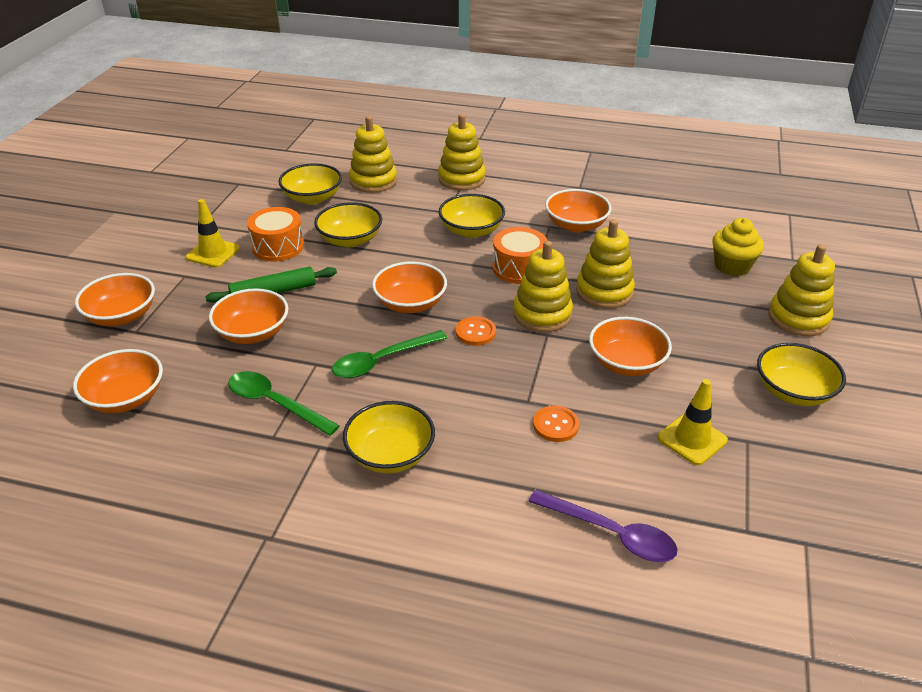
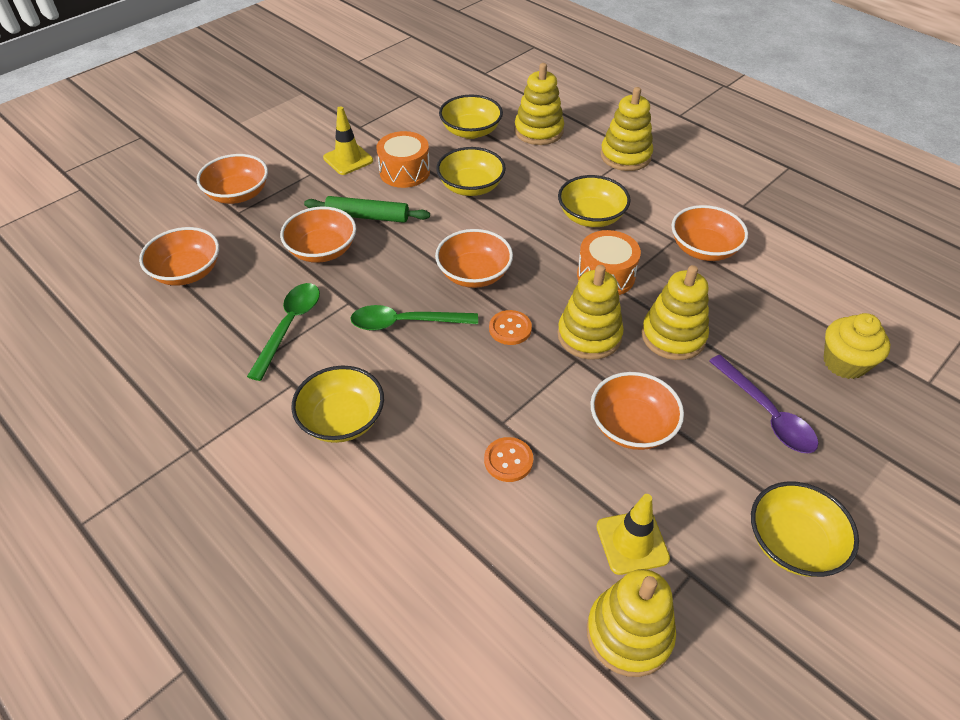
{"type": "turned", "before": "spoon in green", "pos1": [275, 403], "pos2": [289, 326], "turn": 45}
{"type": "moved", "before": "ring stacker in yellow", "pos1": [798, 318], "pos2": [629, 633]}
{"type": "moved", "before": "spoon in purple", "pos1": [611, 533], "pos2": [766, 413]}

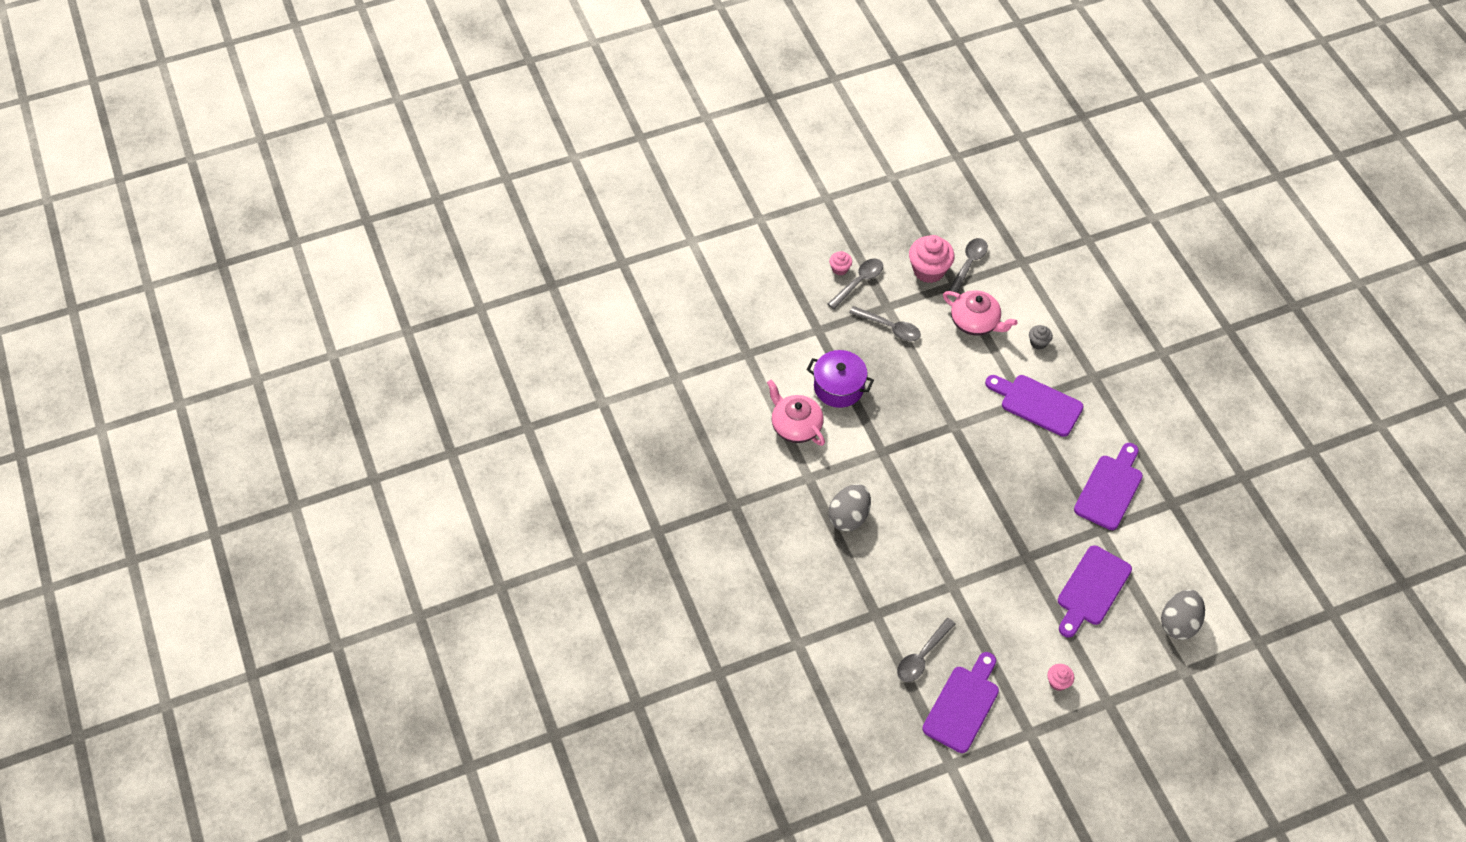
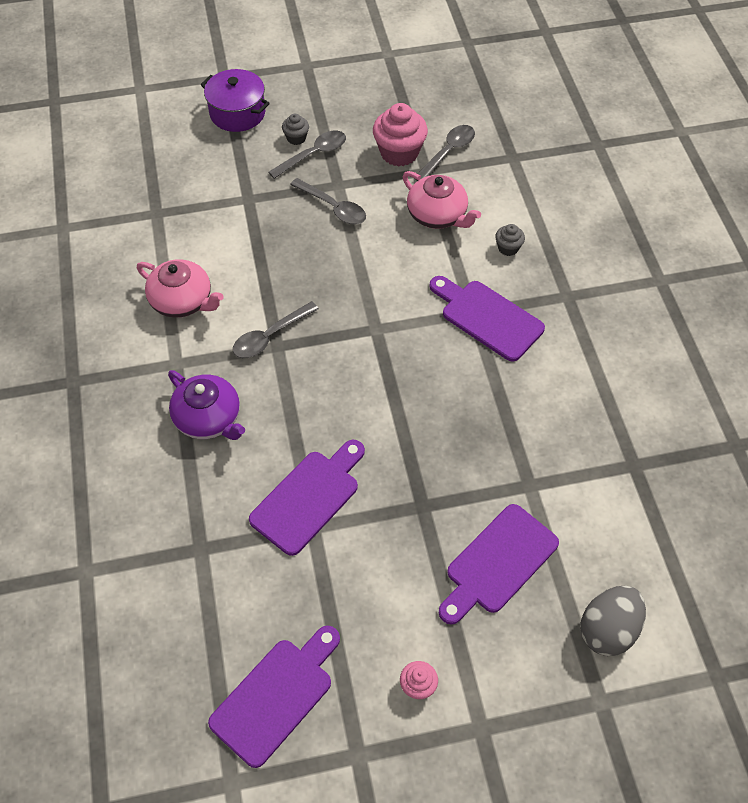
{"type": "turned", "before": "teapot in pink", "pos1": [795, 426], "pos2": [182, 301], "turn": 150}
{"type": "replaced", "before": "egg shape in ash-grey", "after": "teapot in purple", "pos1": [849, 517], "pos2": [209, 418]}
{"type": "moved", "before": "cooking pot in purple", "pos1": [838, 387], "pos2": [237, 113]}
{"type": "moved", "before": "spoon in ash-grey", "pos1": [922, 656], "pos2": [270, 336]}
{"type": "moved", "before": "cutting board in purple", "pos1": [1110, 489], "pos2": [308, 498]}
{"type": "recoloured", "before": "fairy cake in pink", "after": "fairy cake in ash-grey", "pos1": [840, 269], "pos2": [296, 138]}

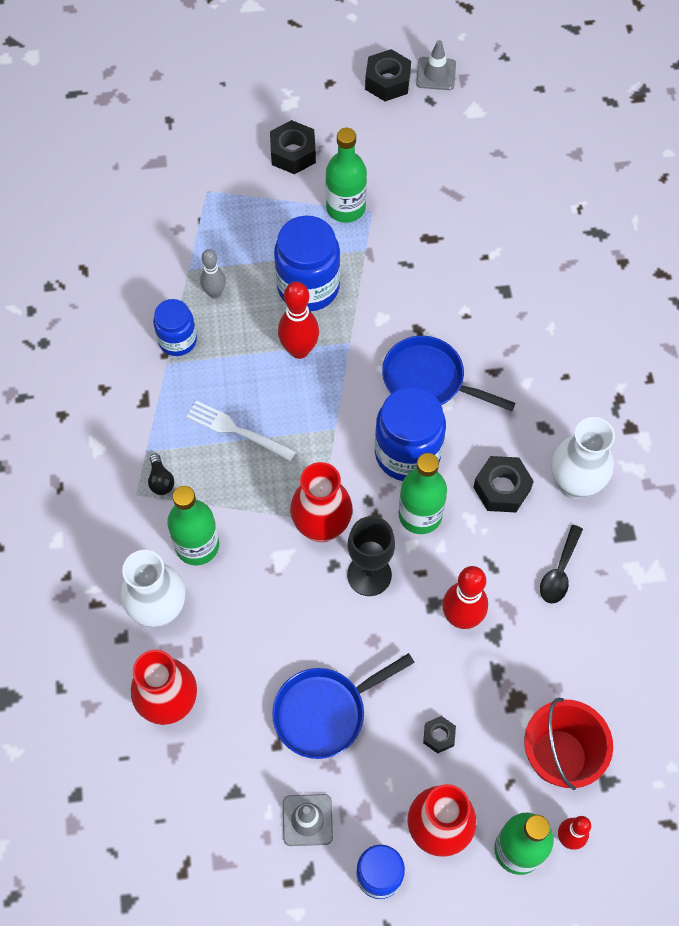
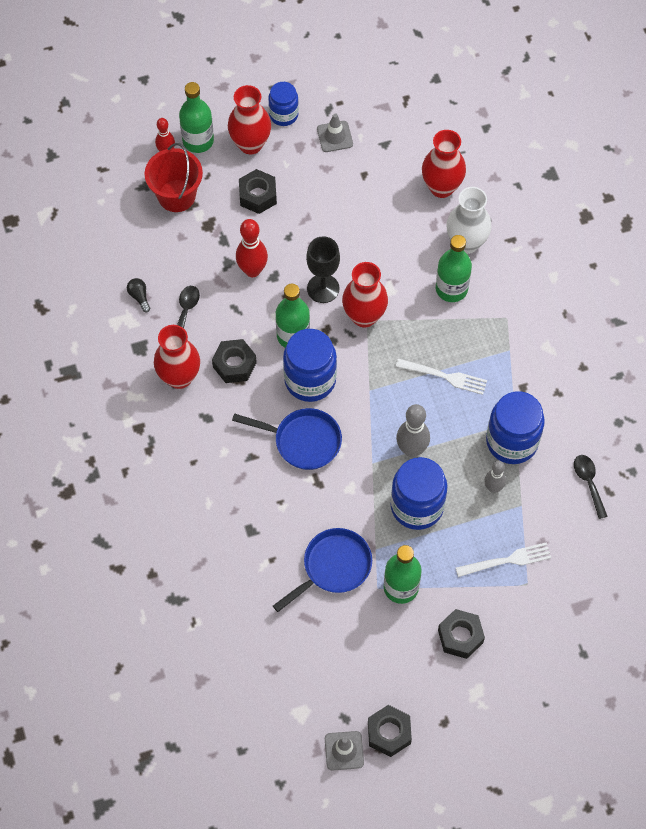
{"type": "moved", "before": "lightbulb in ebony", "pos1": [161, 480], "pos2": [139, 297]}
{"type": "recoloured", "before": "tall vase in pure white", "after": "tall vase in red", "pos1": [574, 483], "pos2": [179, 377]}
{"type": "resized", "before": "hex nut in ebony", "pos1": [439, 736], "pos2": [257, 195], "scale": 1.78}
{"type": "moved", "before": "pan in royal blue", "pos1": [325, 712], "pos2": [333, 567]}
{"type": "recoloured", "before": "tenpin in red", "after": "tenpin in ash-grey", "pos1": [299, 350], "pos2": [411, 449]}
{"type": "added", "after": "table fork in pure white", "pos2": [507, 560]}
{"type": "resized", "before": "preserve jar in royal blue", "pos1": [177, 340], "pos2": [512, 441], "scale": 1.65}
{"type": "added", "after": "spoon in ebony", "pos2": [588, 483]}

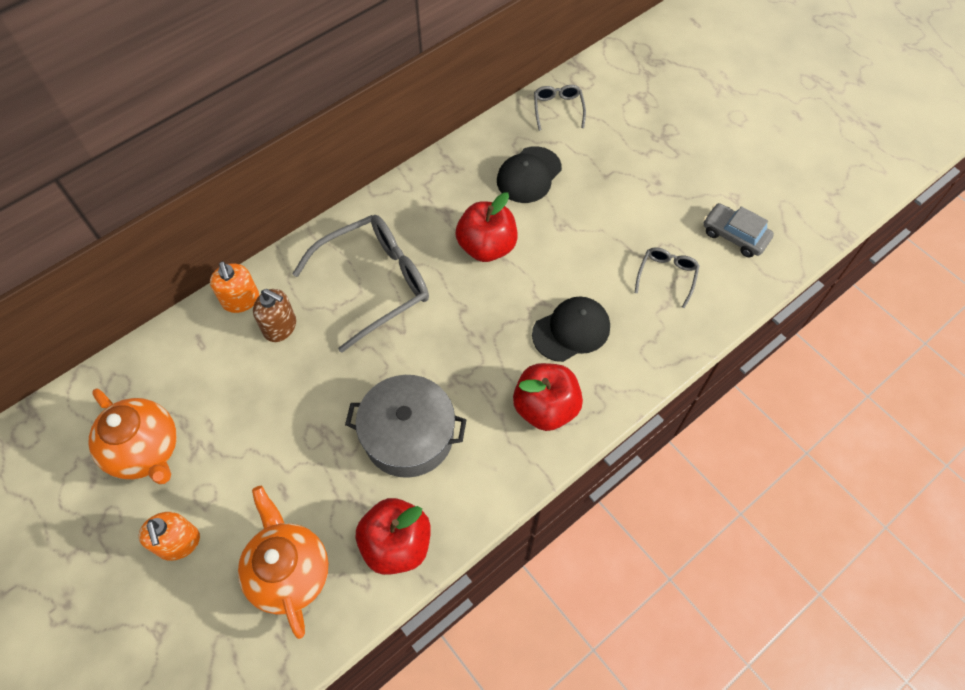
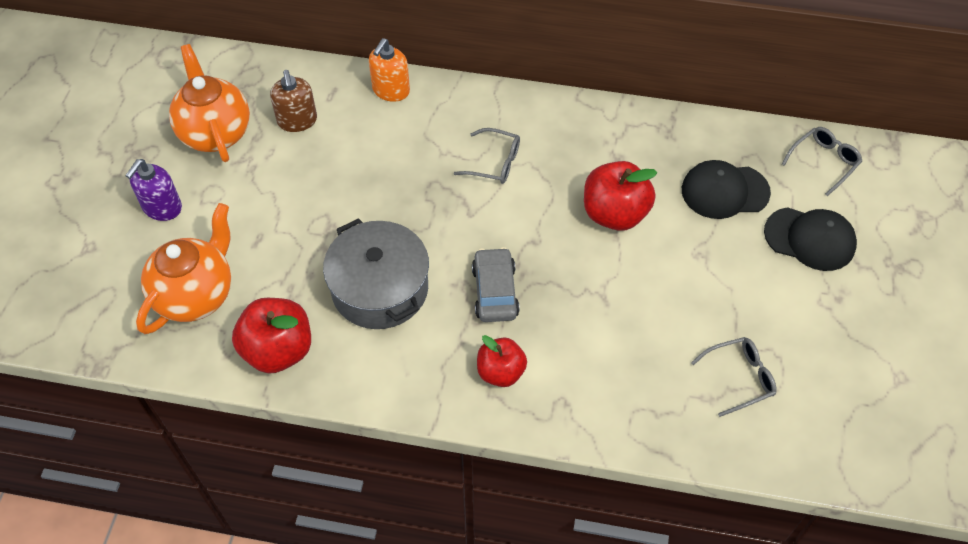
{"type": "recoloured", "before": "soap dispenser in bright orange", "after": "soap dispenser in purple", "pos1": [179, 543], "pos2": [162, 208]}
{"type": "turned", "before": "teapot in bright orange", "pos1": [146, 451], "pos2": [215, 133], "turn": 150}
{"type": "moved", "before": "soap dispenser in brown", "pos1": [280, 327], "pos2": [297, 121]}
{"type": "resized", "before": "glasses in ash-grey", "pos1": [375, 283], "pos2": [495, 163], "scale": 0.48}
{"type": "moved", "before": "car in ash-grey", "pos1": [734, 235], "pos2": [495, 291]}
{"type": "resized", "before": "toy apple in red", "pos1": [545, 407], "pos2": [500, 372], "scale": 0.65}
{"type": "moved", "before": "baseball cap in ebony", "pos1": [571, 330], "pos2": [810, 239]}

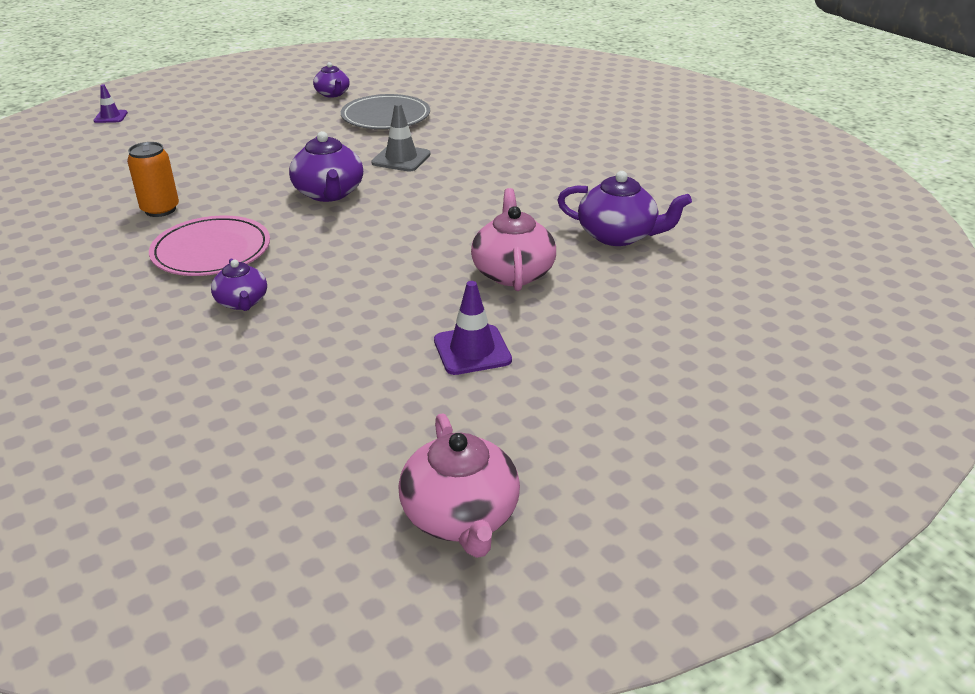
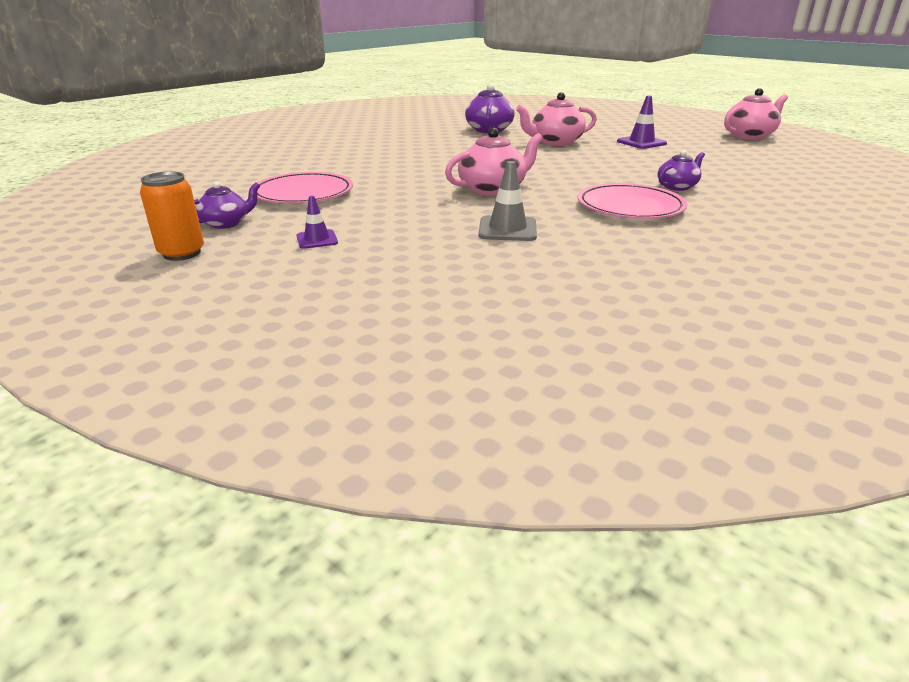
{"type": "moved", "before": "tin in bright orange", "pos1": [160, 209], "pos2": [182, 253]}
{"type": "recoloured", "before": "plate in ash-grey", "after": "plate in pink", "pos1": [386, 117], "pos2": [303, 193]}
{"type": "moved", "before": "road cone in purple", "pos1": [110, 117], "pos2": [317, 239]}
{"type": "recoloured", "before": "teapot in purple", "after": "teapot in pink", "pos1": [329, 193], "pos2": [493, 189]}
{"type": "moved", "before": "road cone in ash-grey", "pos1": [401, 159], "pos2": [507, 229]}

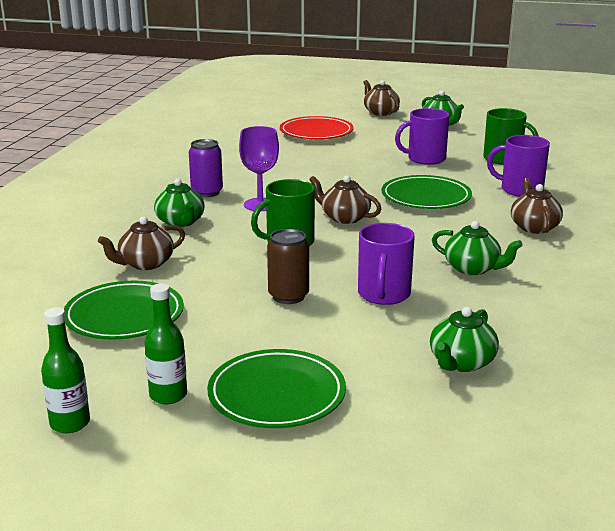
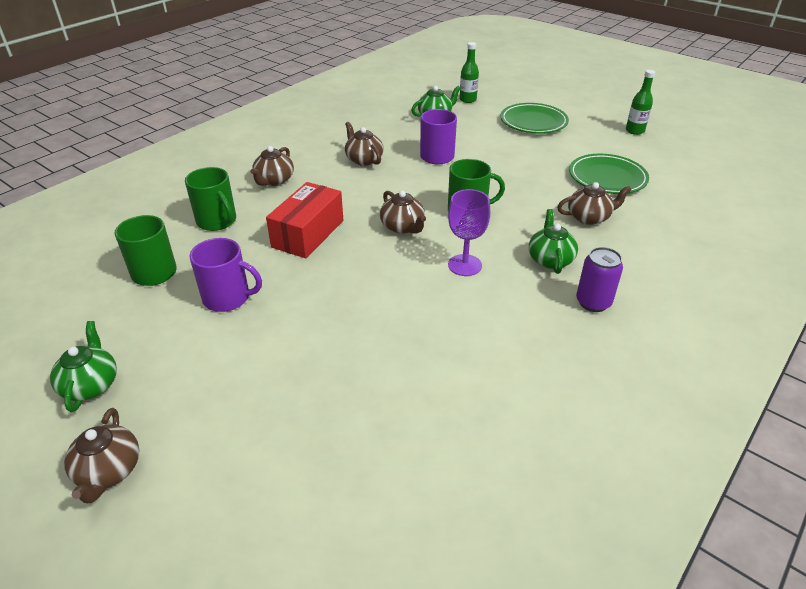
{"type": "recoloured", "before": "mug in purple", "after": "mug in green", "pos1": [520, 190], "pos2": [217, 221]}
{"type": "replaced", "before": "plate in green", "after": "package in red", "pos1": [426, 197], "pos2": [308, 234]}
{"type": "recoloured", "before": "teapot in green", "after": "teapot in brown", "pos1": [473, 269], "pos2": [363, 159]}
{"type": "moved", "before": "flask in green", "pos1": [168, 395], "pos2": [467, 100]}
{"type": "moved", "before": "tin in purple", "pos1": [207, 192], "pos2": [593, 302]}
{"type": "removed", "before": "tin in brown", "pos1": [288, 296]}
{"type": "removed", "before": "plate in red", "pos1": [316, 132]}

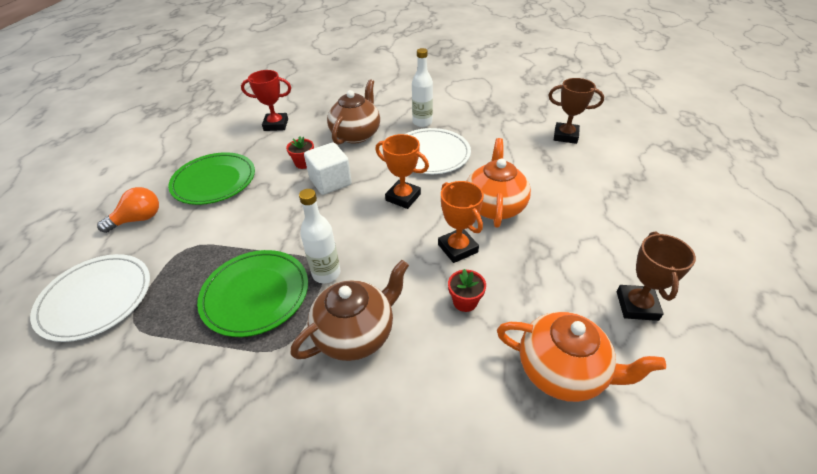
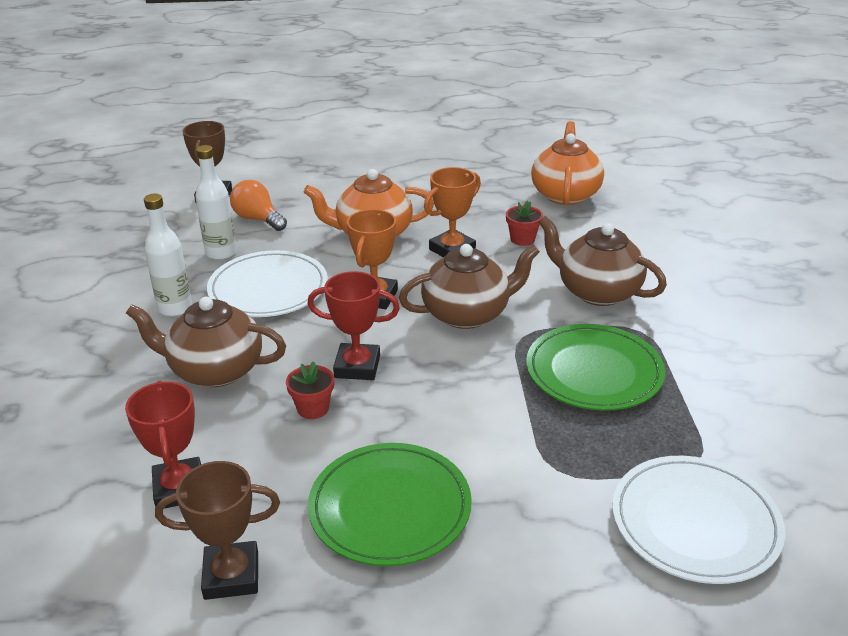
{"type": "moved", "before": "award cup in brown", "pos1": [637, 305], "pos2": [231, 575]}
{"type": "moved", "before": "flask in pure white", "pos1": [326, 273], "pos2": [221, 253]}
{"type": "moved", "before": "lightbulb in bright orange", "pos1": [138, 219], "pos2": [258, 219]}
{"type": "replaced", "before": "solid cube in pure white", "after": "award cup in red", "pos1": [330, 182], "pos2": [357, 366]}
{"type": "added", "after": "teapot in brown", "pos2": [467, 314]}

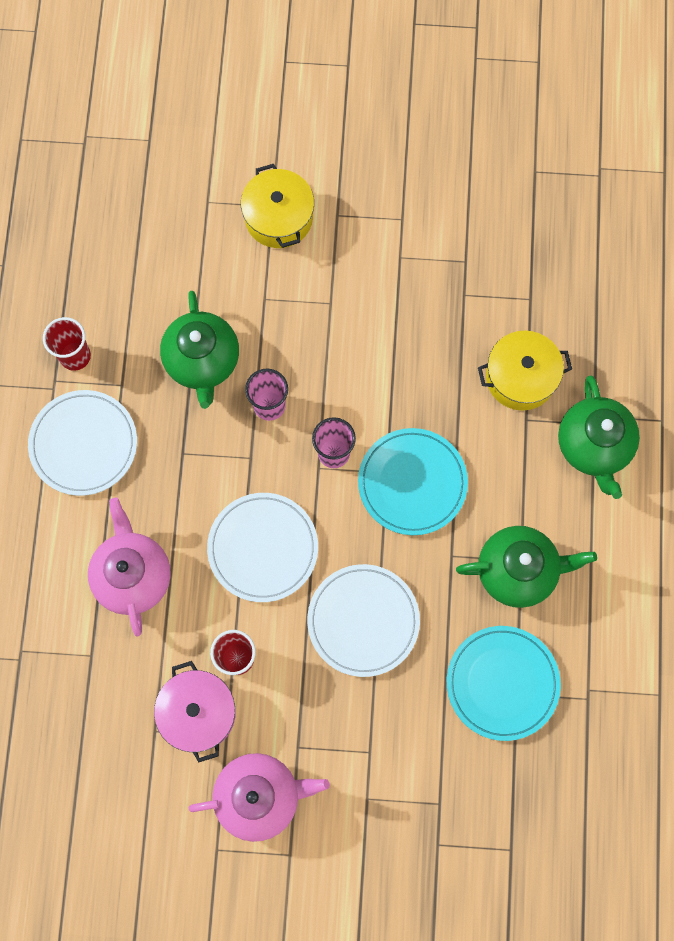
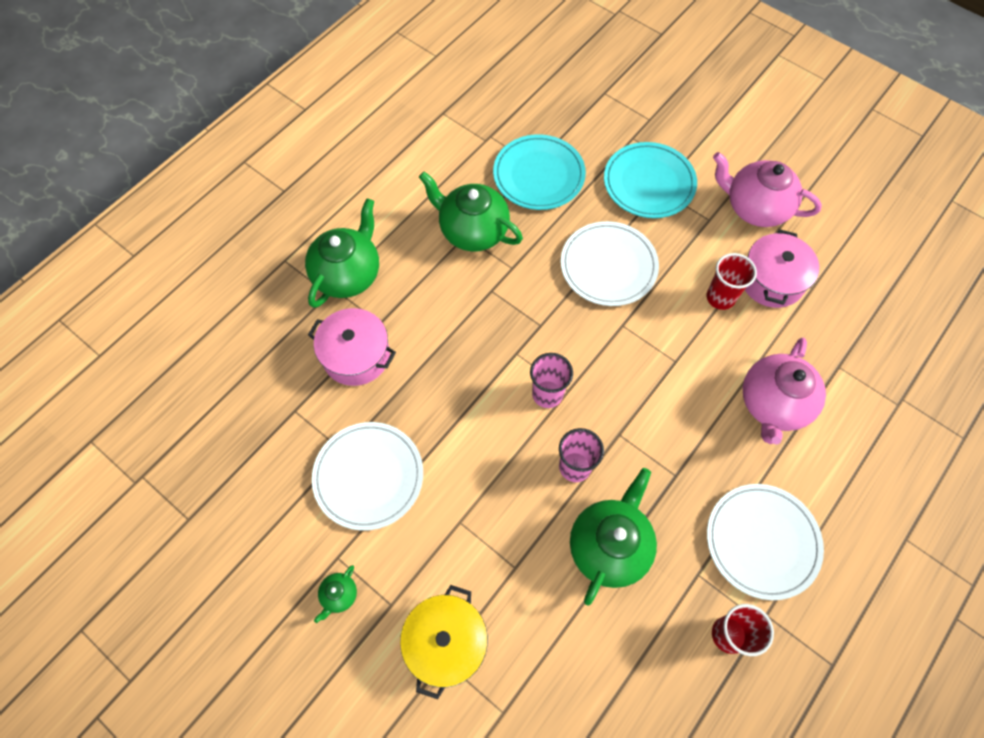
{"type": "recoloured", "before": "cooking pot in yellow", "after": "cooking pot in pink", "pos1": [520, 377], "pos2": [356, 356]}
{"type": "moved", "before": "plate in pure white", "pos1": [263, 548], "pos2": [368, 476]}
{"type": "added", "after": "teapot in green", "pos2": [339, 595]}
{"type": "moved", "before": "plate in turquoise", "pos1": [412, 483], "pos2": [649, 183]}

